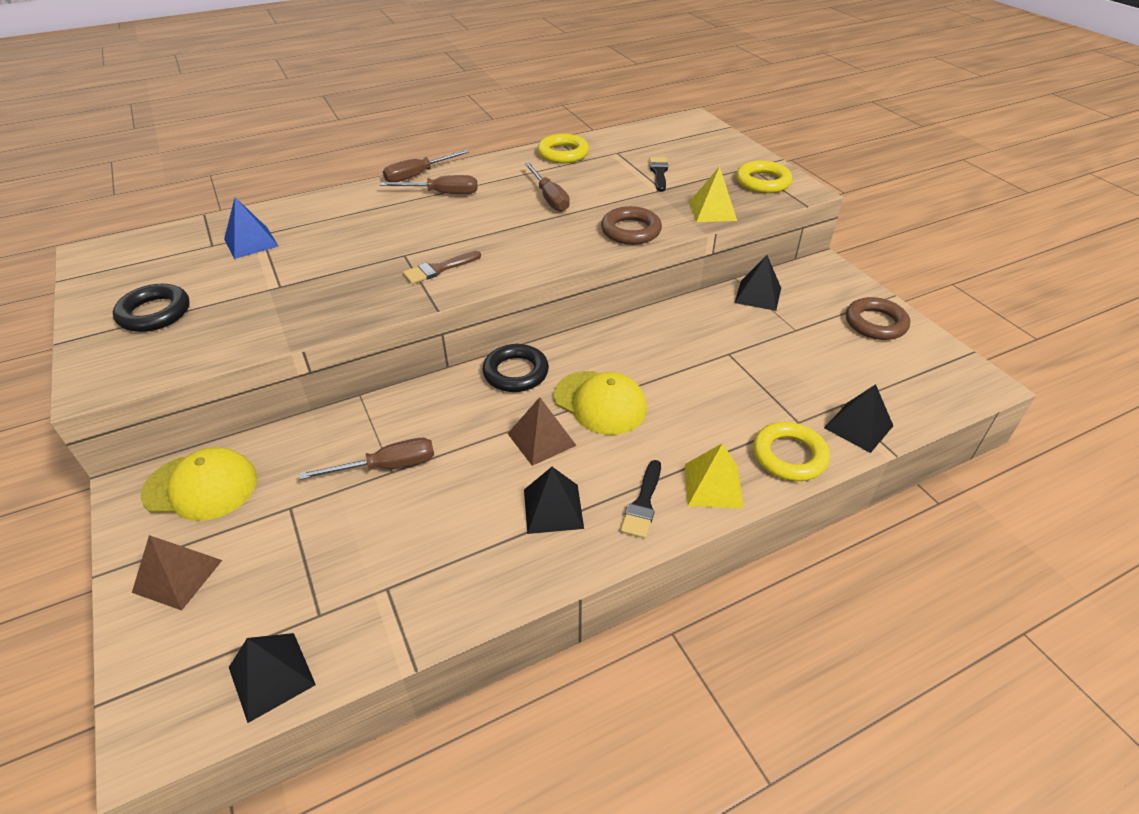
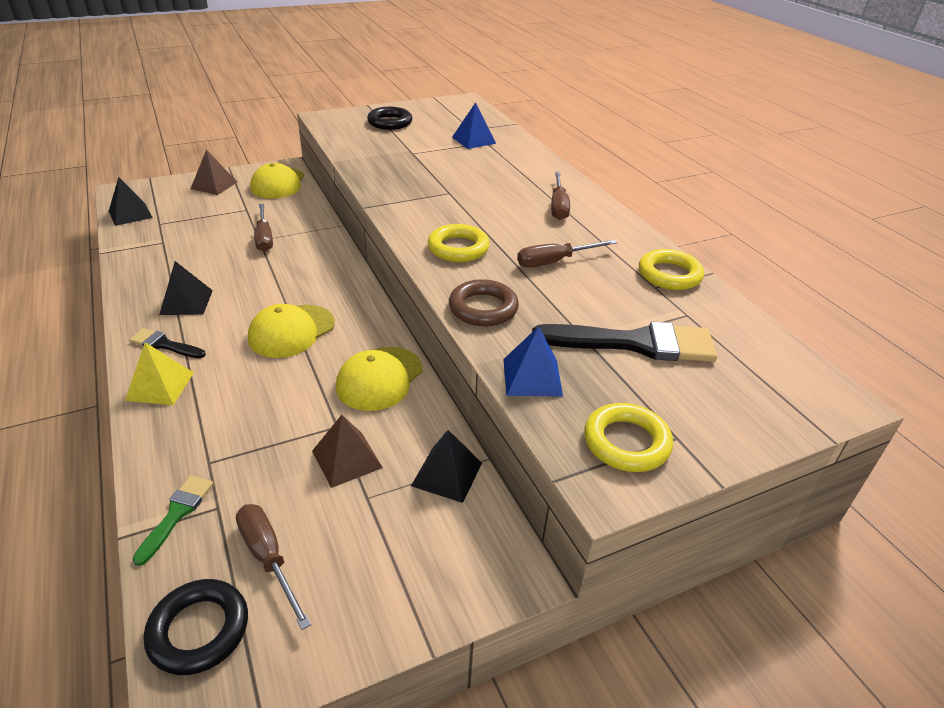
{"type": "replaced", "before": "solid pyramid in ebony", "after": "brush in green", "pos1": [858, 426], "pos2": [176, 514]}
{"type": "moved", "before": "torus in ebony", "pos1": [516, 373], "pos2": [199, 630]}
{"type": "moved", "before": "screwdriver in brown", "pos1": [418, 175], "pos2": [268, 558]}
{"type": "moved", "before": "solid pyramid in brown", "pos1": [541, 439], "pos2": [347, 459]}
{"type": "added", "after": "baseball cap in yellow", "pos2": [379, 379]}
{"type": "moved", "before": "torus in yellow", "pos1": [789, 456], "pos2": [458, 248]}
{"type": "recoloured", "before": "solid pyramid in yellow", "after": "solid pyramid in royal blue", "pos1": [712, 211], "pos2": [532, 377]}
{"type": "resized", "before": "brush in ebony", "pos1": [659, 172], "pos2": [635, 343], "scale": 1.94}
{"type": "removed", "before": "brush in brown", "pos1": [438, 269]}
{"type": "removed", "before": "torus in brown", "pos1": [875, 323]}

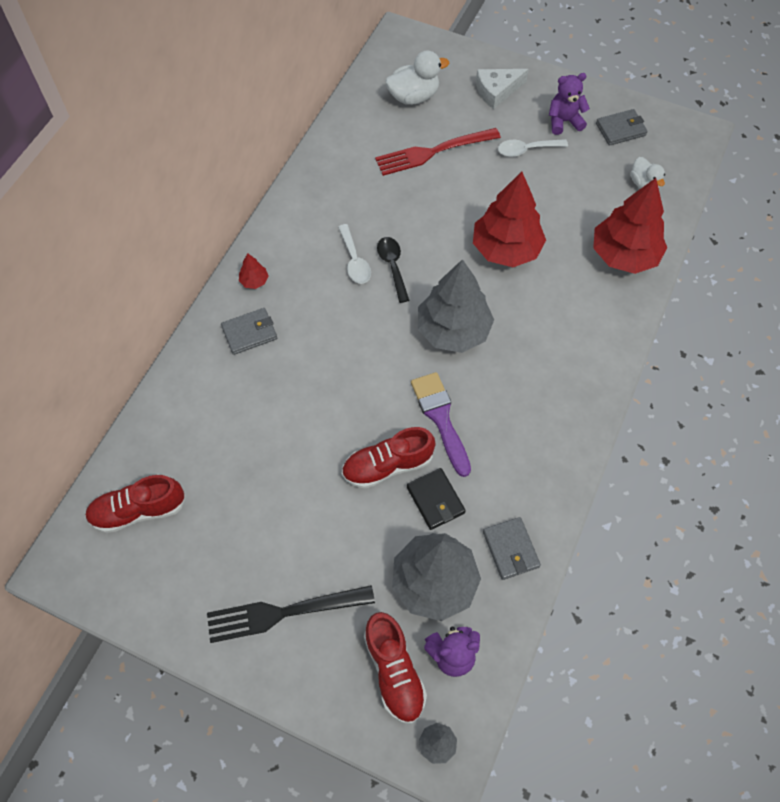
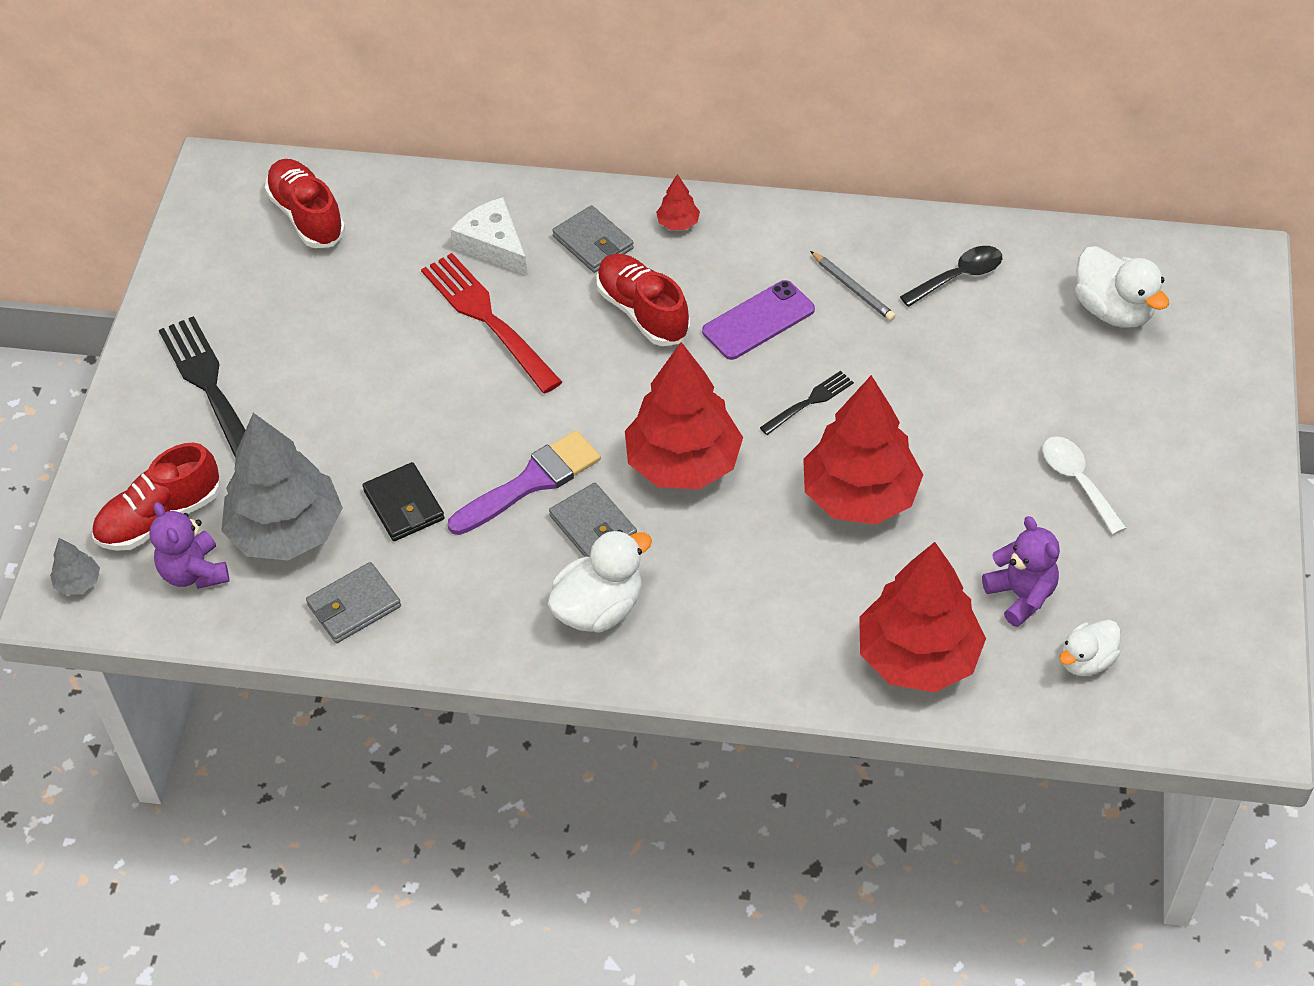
{"type": "turned", "before": "wallet in ebony", "pos1": [435, 500], "pos2": [404, 505], "turn": -75}
{"type": "moved", "before": "table fork in red", "pos1": [433, 152], "pos2": [488, 319]}
{"type": "moved", "before": "cheese in pure white", "pos1": [496, 91], "pos2": [493, 244]}
{"type": "added", "after": "duck in pure white", "pos2": [599, 608]}
{"type": "moved", "before": "wallet in ash-grey", "pos1": [620, 129], "pos2": [593, 526]}
{"type": "moved", "before": "sneaker in red", "pos1": [387, 465], "pos2": [642, 312]}
{"type": "recoloured", "before": "fir tree in ash-grey", "after": "fir tree in red", "pos1": [453, 330], "pos2": [683, 463]}
{"type": "replaced", "before": "spoon in pure white", "after": "mobile phone in purple", "pos1": [354, 261], "pos2": [758, 320]}
{"type": "added", "after": "table fork in ebony", "pos2": [809, 402]}
{"type": "added", "after": "lead pencil in ash-grey", "pos2": [853, 289]}
{"type": "moved", "before": "spoon in ebony", "pos1": [392, 266], "pos2": [958, 276]}
{"type": "moved", "before": "teddy bear in purple", "pos1": [564, 121], "pos2": [1021, 595]}

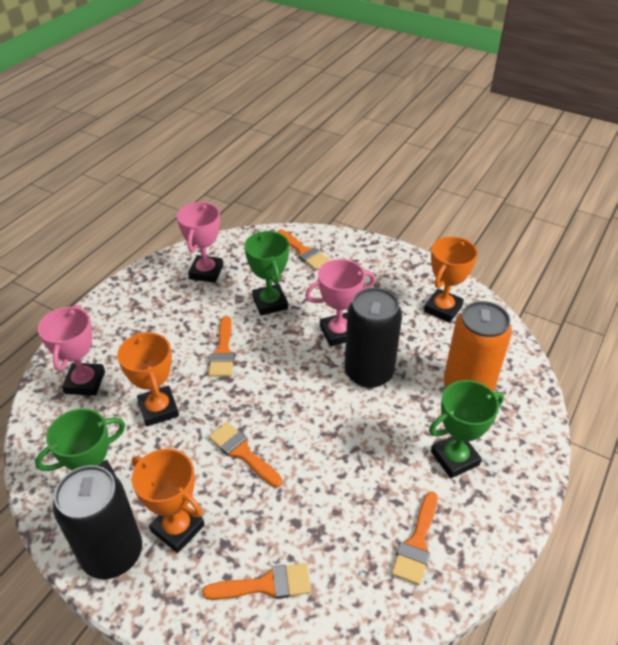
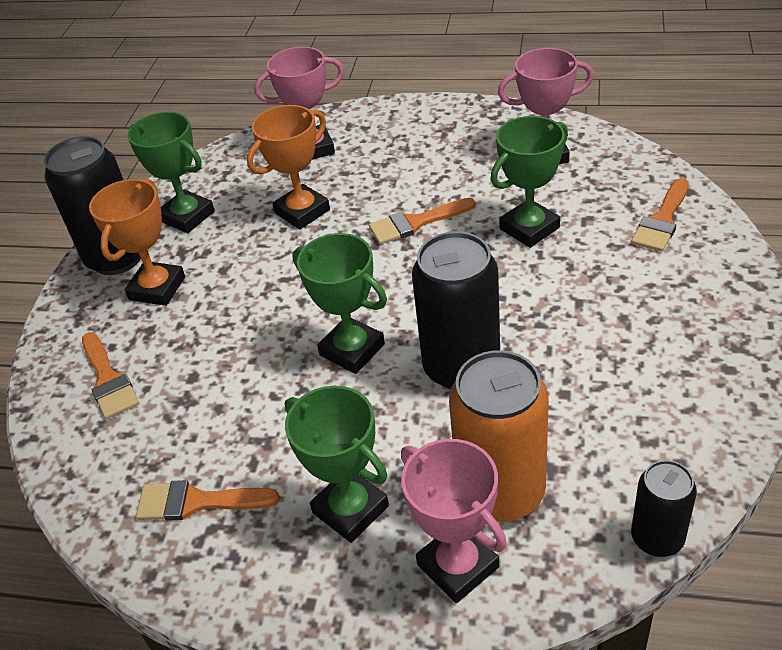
{"type": "added", "after": "award cup in green", "pos2": [352, 350]}
{"type": "moved", "before": "award cup in pink", "pos1": [338, 332], "pos2": [458, 566]}
{"type": "added", "after": "tin in ebony", "pos2": [657, 538]}
{"type": "removed", "before": "brush in bright orange", "pos1": [242, 452]}
{"type": "removed", "before": "award cup in bright orange", "pos1": [443, 309]}

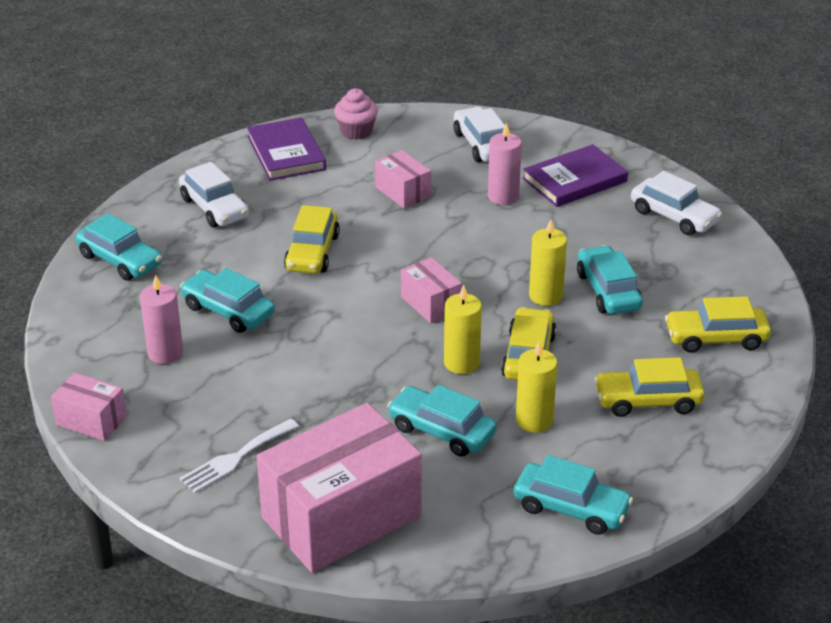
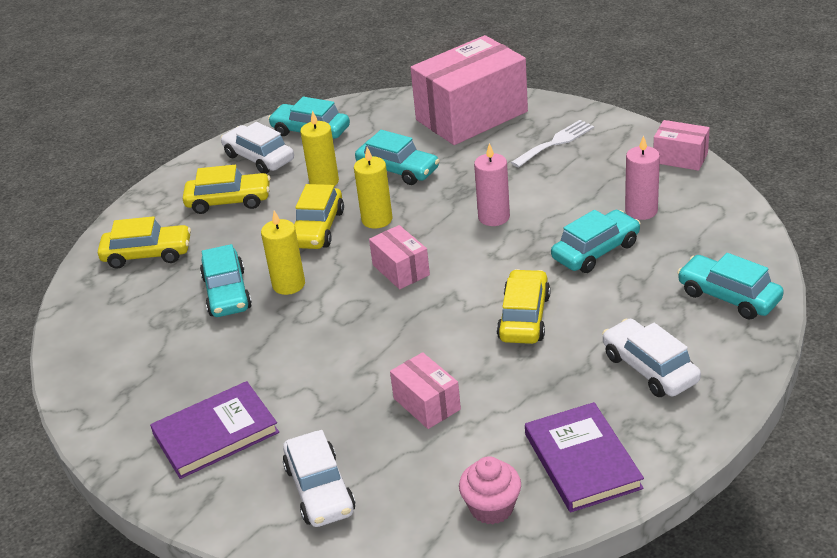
{"type": "moved", "before": "car in pure white", "pos1": [674, 216], "pos2": [259, 158]}
{"type": "moved", "before": "pillar candle in pink", "pos1": [503, 196], "pos2": [494, 217]}
{"type": "turned", "before": "car in turquoise", "pos1": [228, 311], "pos2": [596, 251], "turn": -75}

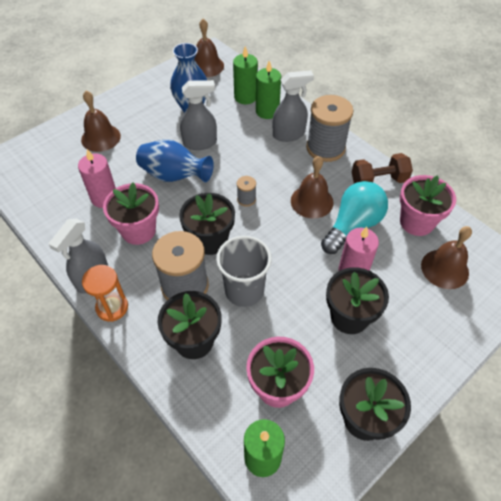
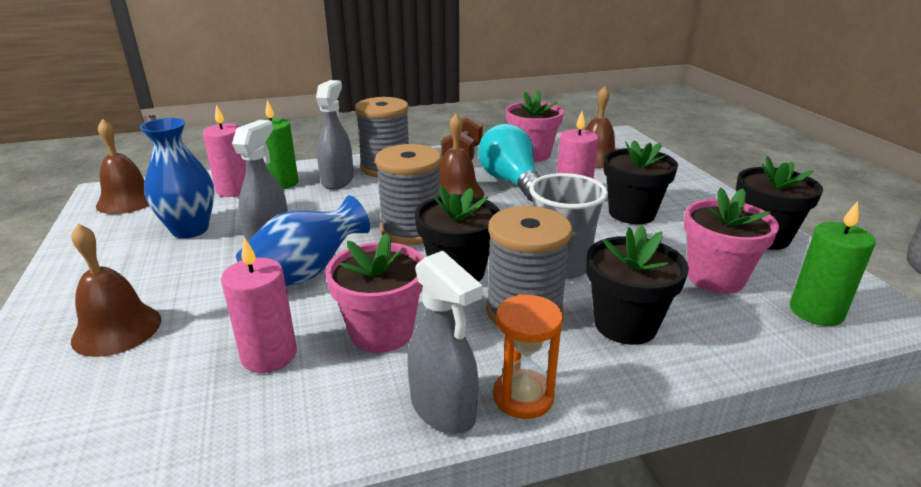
{"type": "recoloured", "before": "pillar candle in green", "after": "pillar candle in pink", "pos1": [245, 97], "pos2": [234, 190]}
{"type": "resized", "before": "bobbin in ash-grey", "pos1": [246, 199], "pos2": [411, 230], "scale": 2.22}

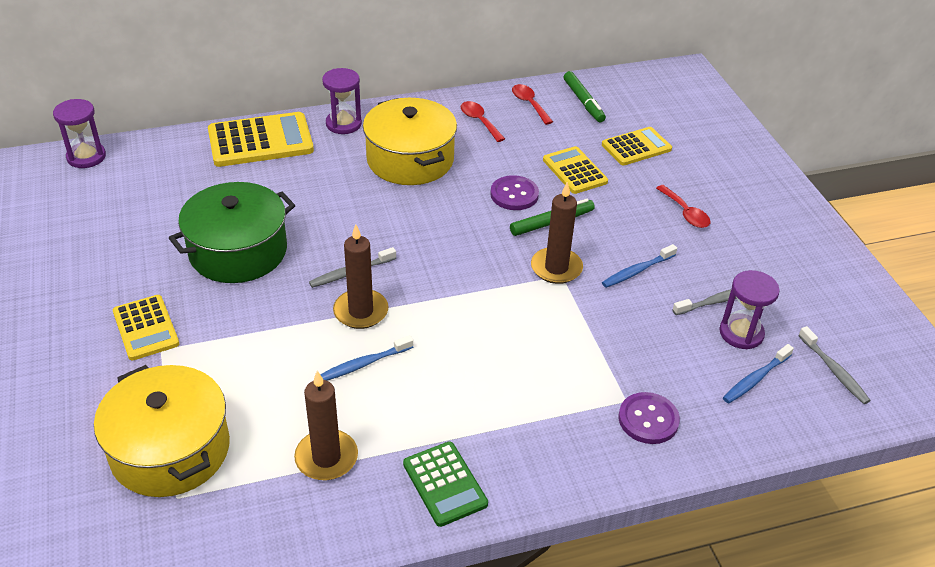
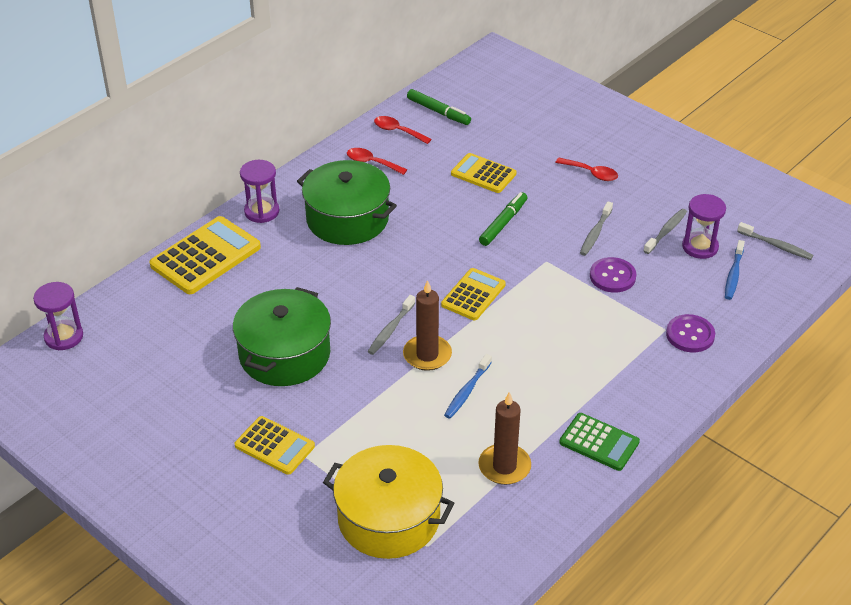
{"type": "recoloured", "before": "cooking pot in yellow", "after": "cooking pot in green", "pos1": [410, 159], "pos2": [347, 219]}
{"type": "moved", "before": "calculator in yellow", "pos1": [636, 147], "pos2": [473, 295]}
{"type": "recoloured", "before": "dental brush in royal blue", "after": "dental brush in ash-grey", "pos1": [637, 271], "pos2": [595, 233]}
{"type": "moved", "before": "button in purple", "pos1": [514, 194], "pos2": [612, 276]}
{"type": "removed", "before": "pillar candle in brown", "pos1": [556, 268]}

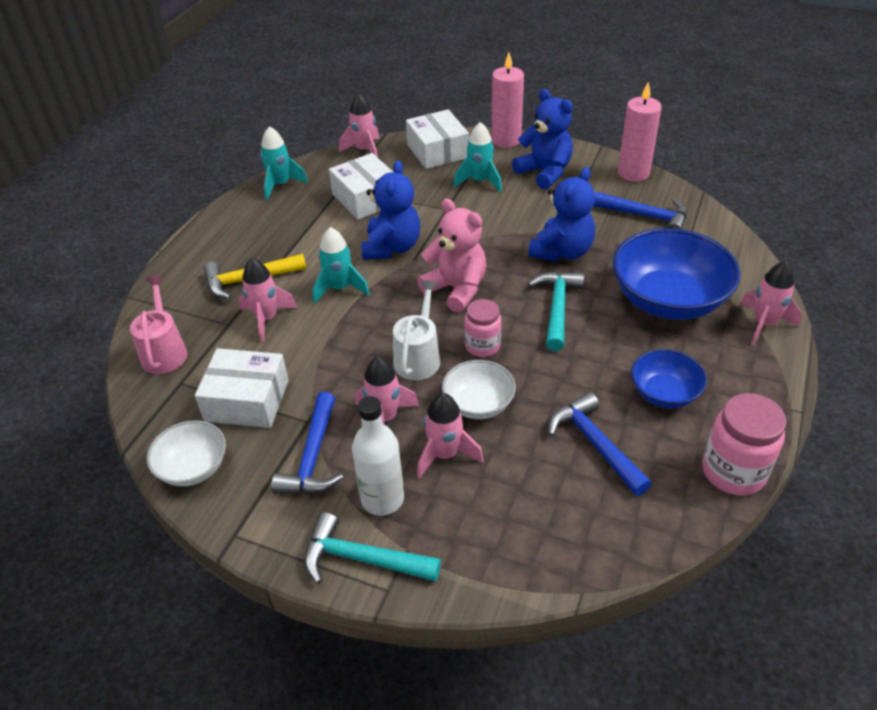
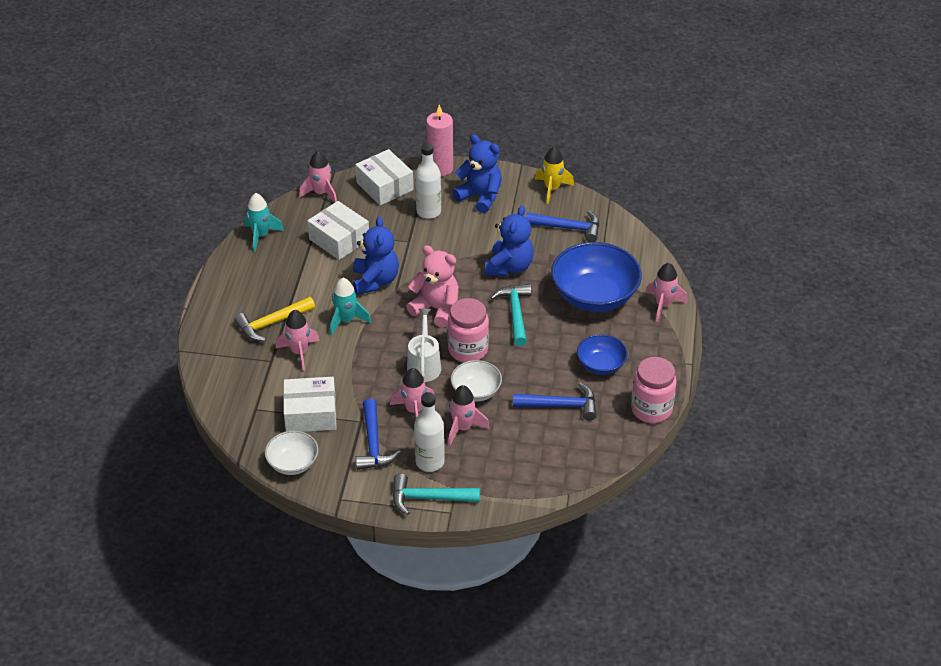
{"type": "replaced", "before": "toy rocket in turquoise", "after": "flask in pure white", "pos1": [479, 181], "pos2": [428, 211]}
{"type": "resized", "before": "preserve jar in pink", "pos1": [482, 346], "pos2": [468, 350], "scale": 1.53}
{"type": "turned", "before": "carpenter's hammer in royal blue", "pos1": [595, 444], "pos2": [561, 406], "turn": 135}
{"type": "replaced", "before": "pillar candle in pink", "after": "toy rocket in yellow", "pos1": [633, 173], "pos2": [552, 189]}
{"type": "removed", "before": "watering pot in pink", "pos1": [164, 352]}

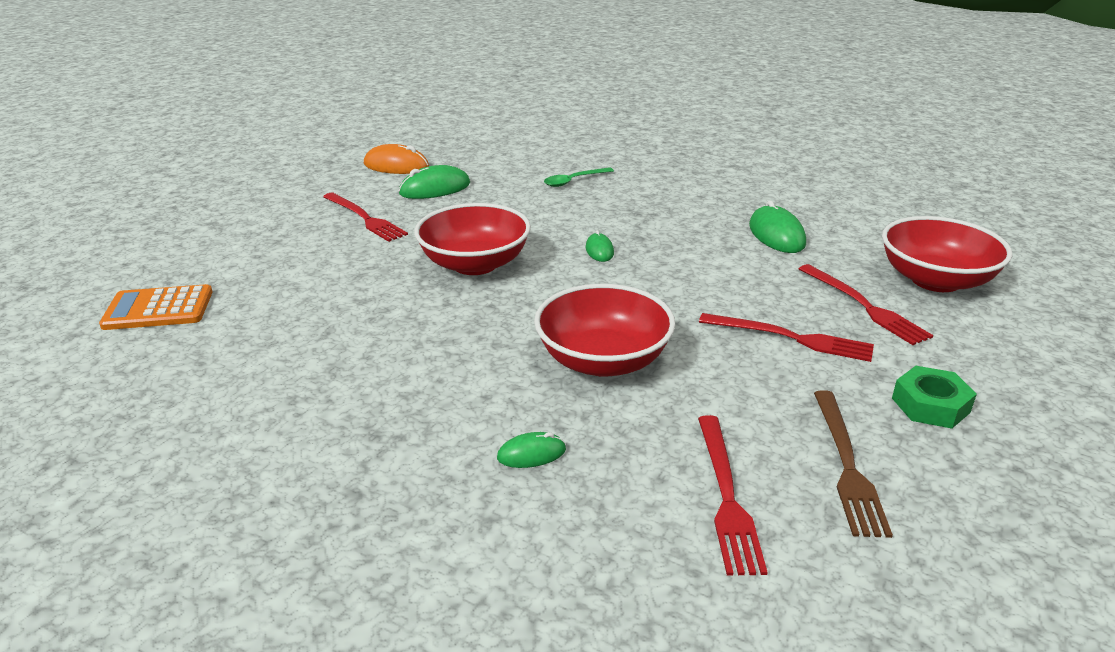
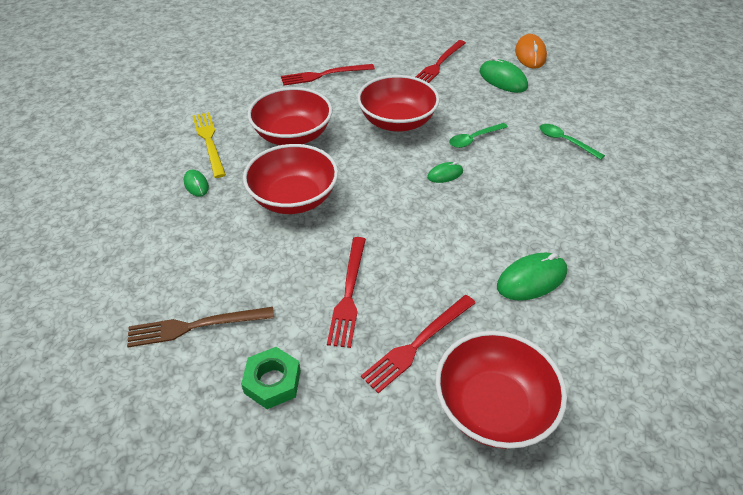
{"type": "added", "after": "table fork in yellow", "pos2": [209, 141]}
{"type": "added", "after": "serving bowl in red", "pos2": [293, 135]}
{"type": "moved", "before": "table fork in red", "pos1": [727, 496], "pos2": [324, 75]}
{"type": "added", "after": "spoon in green", "pos2": [474, 139]}
{"type": "removed", "before": "calculator in bright orange", "pos1": [158, 309]}

